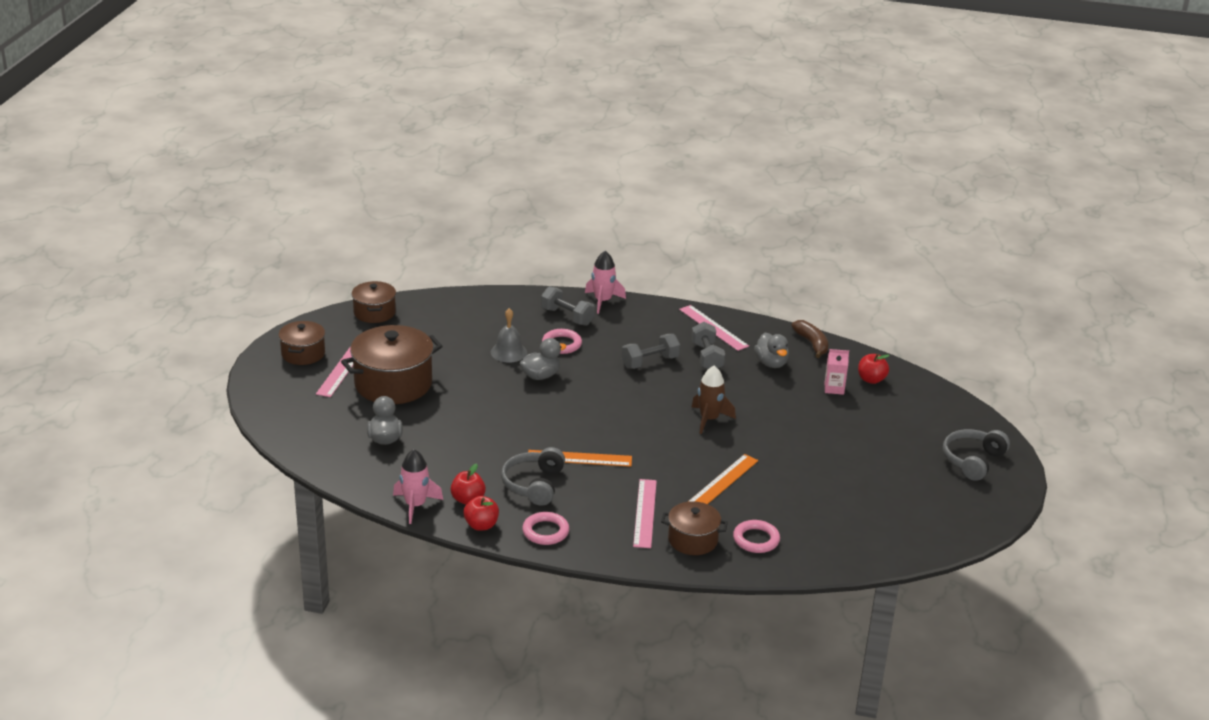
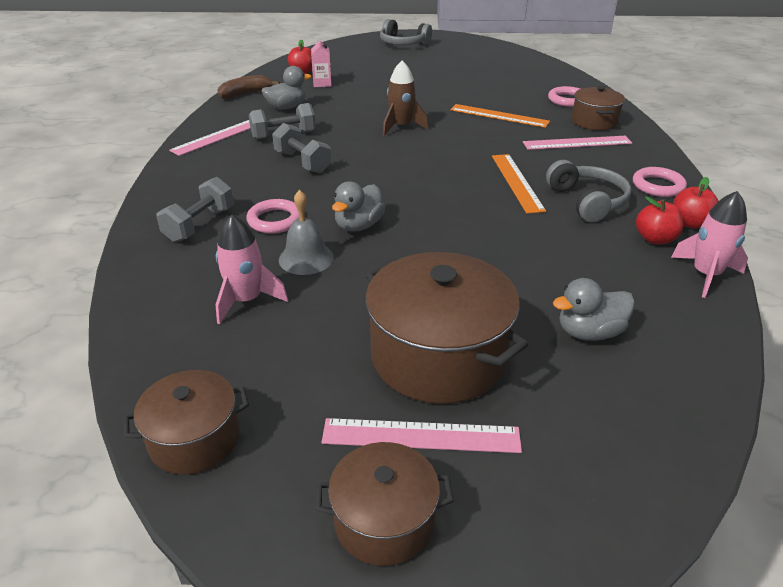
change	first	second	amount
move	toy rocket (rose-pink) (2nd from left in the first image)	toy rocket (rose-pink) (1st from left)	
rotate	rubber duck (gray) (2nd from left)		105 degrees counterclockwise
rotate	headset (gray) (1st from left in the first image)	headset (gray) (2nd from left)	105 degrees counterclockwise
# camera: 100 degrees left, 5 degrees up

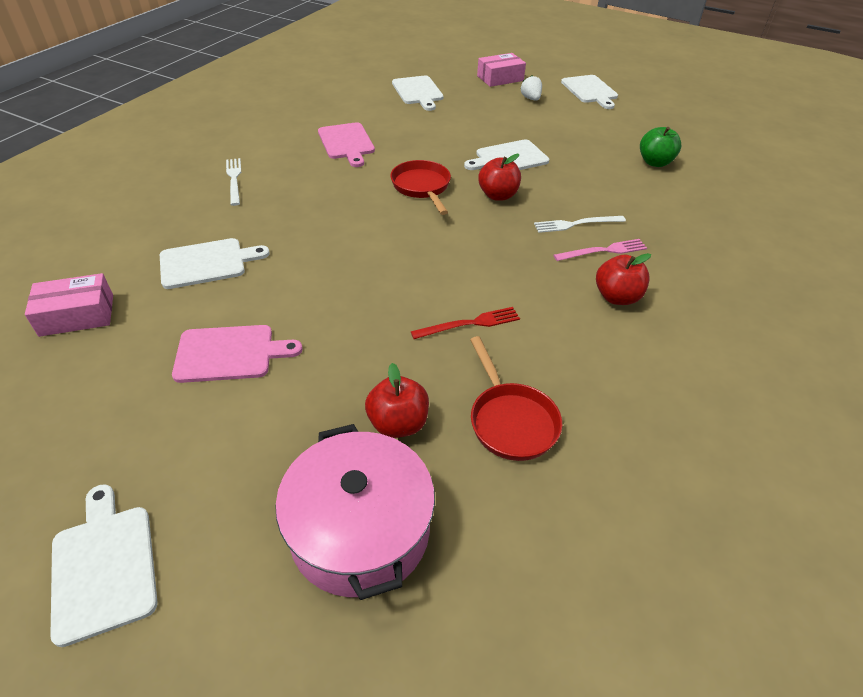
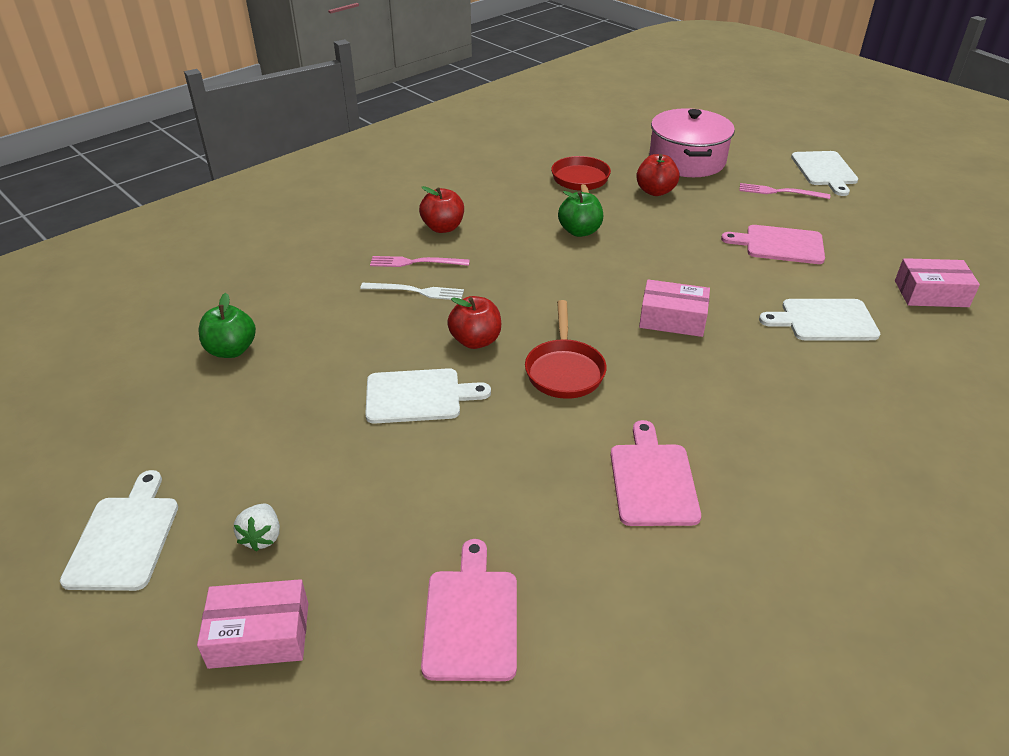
change	first	second	amount
recolor	bread board (pure white) (3rd from left)	bread board (rose-pink) (1st from left)	
delete	table fork (pure white) (1st from left)		
replace	table fork (crimson)	apple (green) (2nd from left)	
insert		table fork (rose-pink) (2nd from left)	
insert		package (rose-pink) (2nd from left)	
# camera: 160 degrees left, 5 degrees down

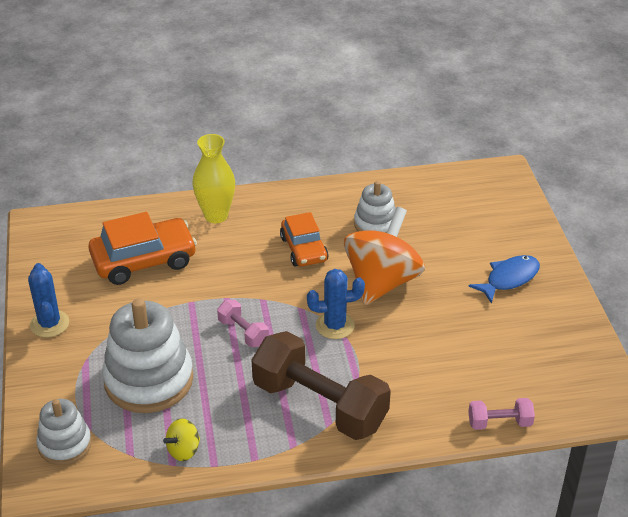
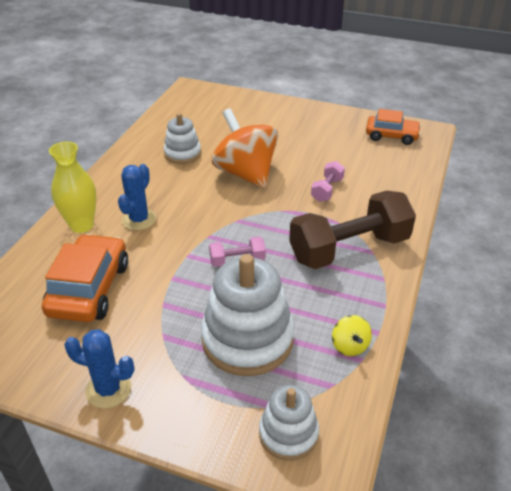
change	first	second	amount
move	car (bright orange) (2nd from left)		
delete	fish figure (royal blue)		
move	saguaro cactus (royal blue) (2nd from left)		
move	free weight (rose-pink) (2nd from left)		
# camera: 60 degrees left, 0 degrees up

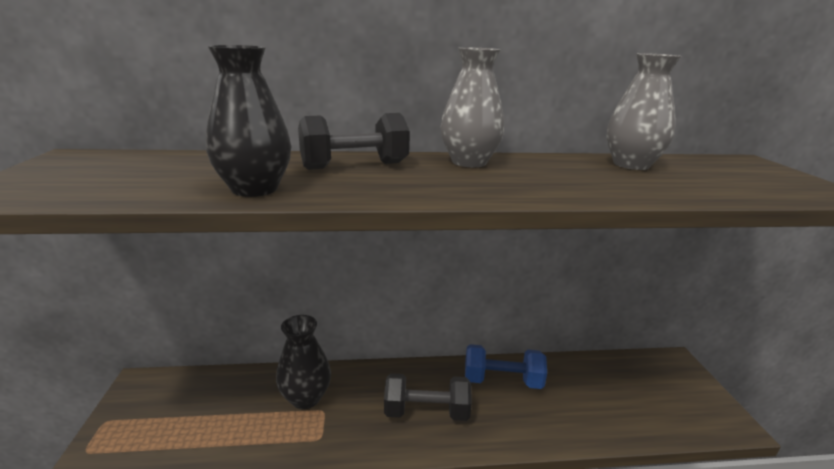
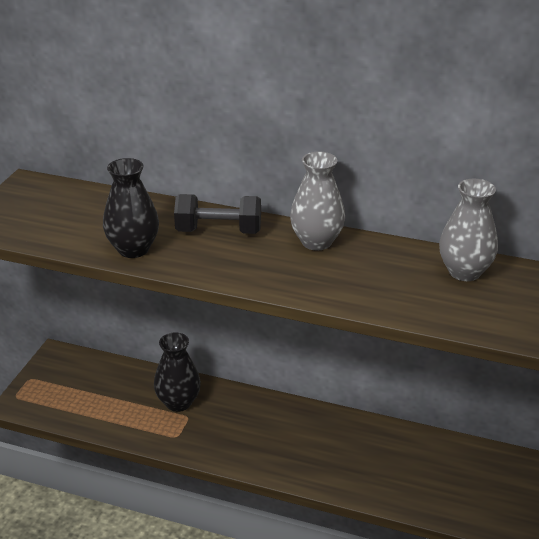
change	first	second	amount
delete	free weight (royal blue)		
delete	free weight (jet-black) (2nd from left)		
# camera: 25 degrees right, 10 degrees up

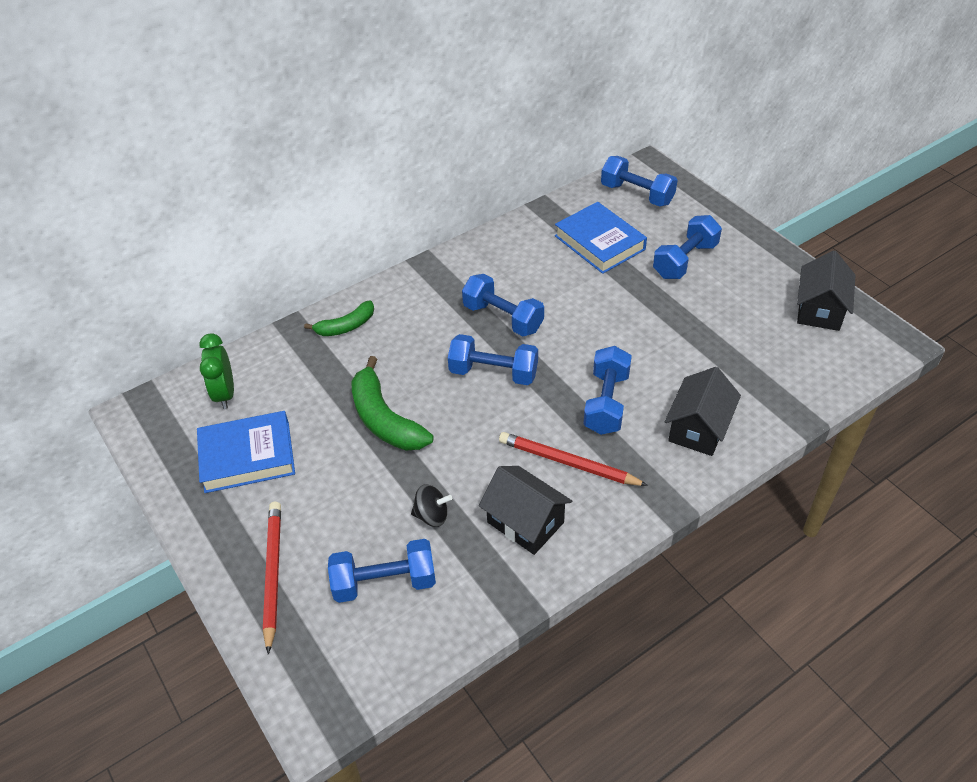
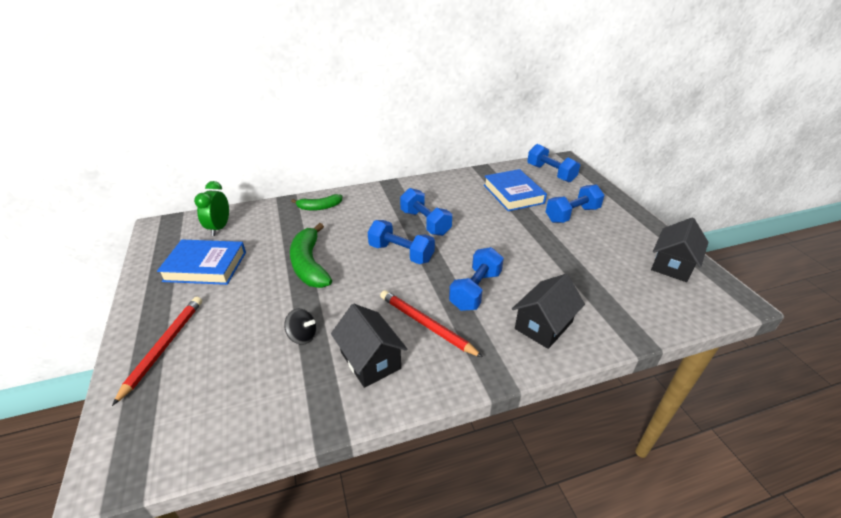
change	first	second	amount
delete	free weight (royal blue) (1st from left)		
# camera: 15 degrees right, 10 degrees down

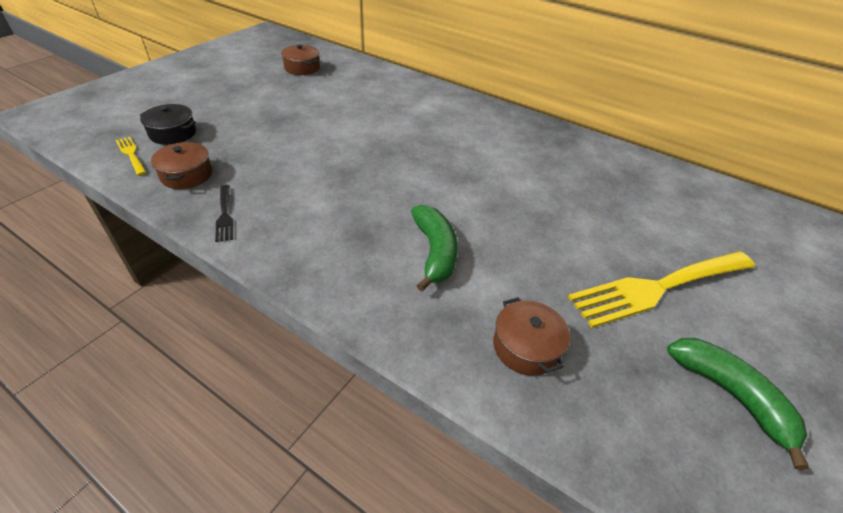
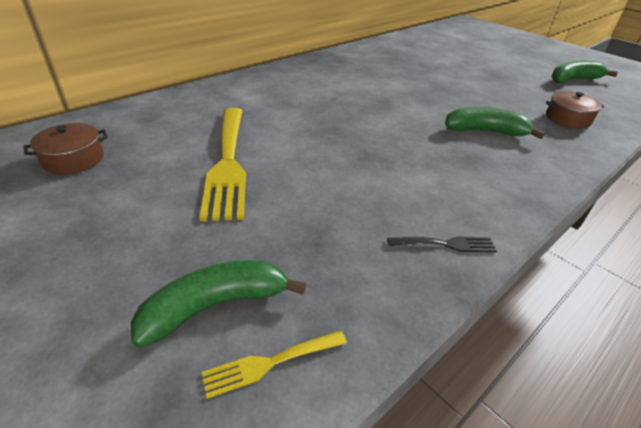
change	first	second	amount
replace	cooking pot (jet-black)	toy banana (green) (1st from left)	
delete	cooking pot (brown) (1st from left)		
move	table fork (golden) (2nd from left in the first image)	table fork (golden) (1st from left)	
# camera: 75 degrees left, 5 degrees down

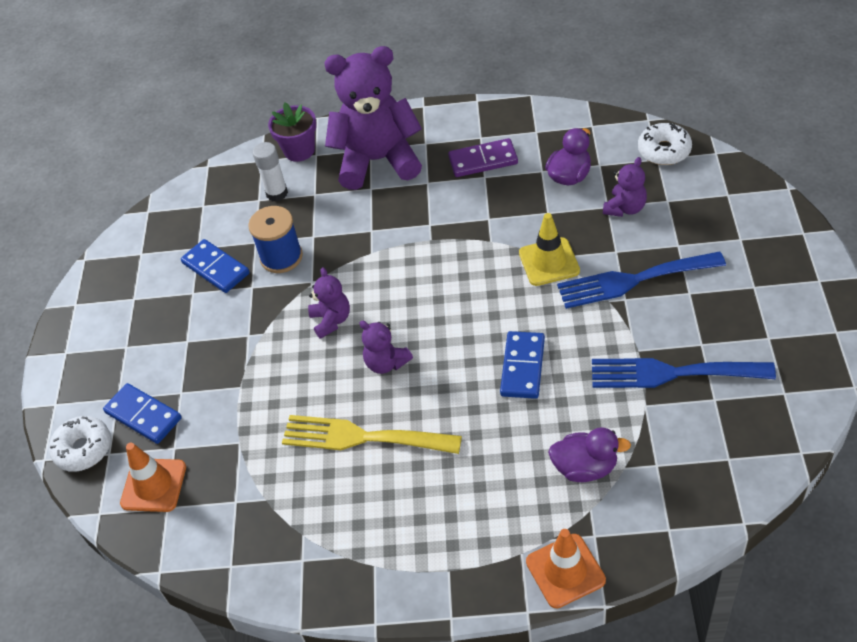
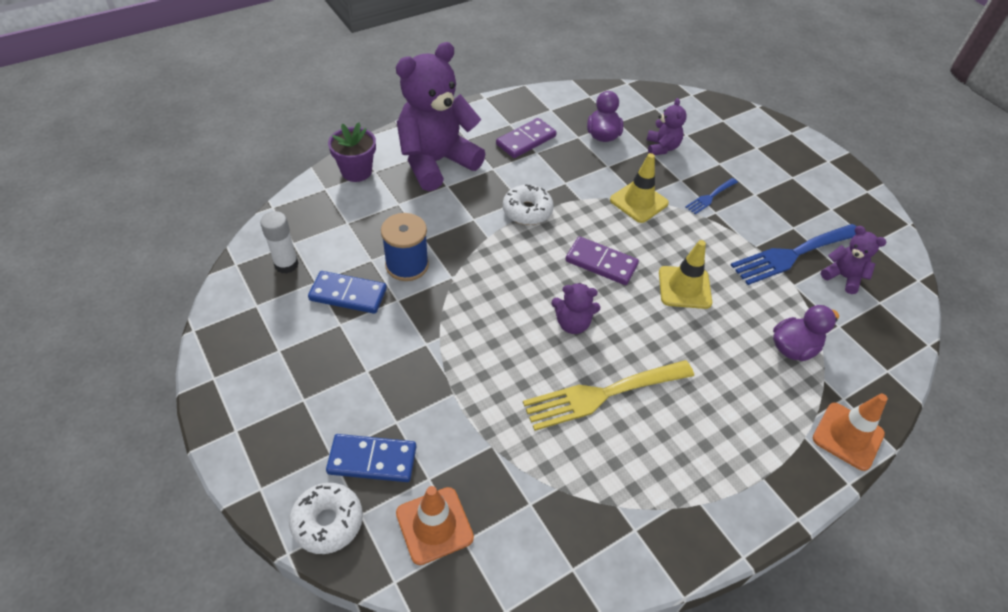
change	first	second	amount
move	donut (pure white) (2nd from left)		
move	glue (pure white)		
resize	table fork (royal blue) (1st from left)		x0.50
move	stuffed bear (purple) (1st from left in the first image)	stuffed bear (purple) (4th from left)	
replace	domino tile (royal blue) (3rd from left)	safety cone (golden) (2nd from left)	
insert		domino tile (purple) (2nd from left)	
# camera: 40 degrees left, 0 degrees up

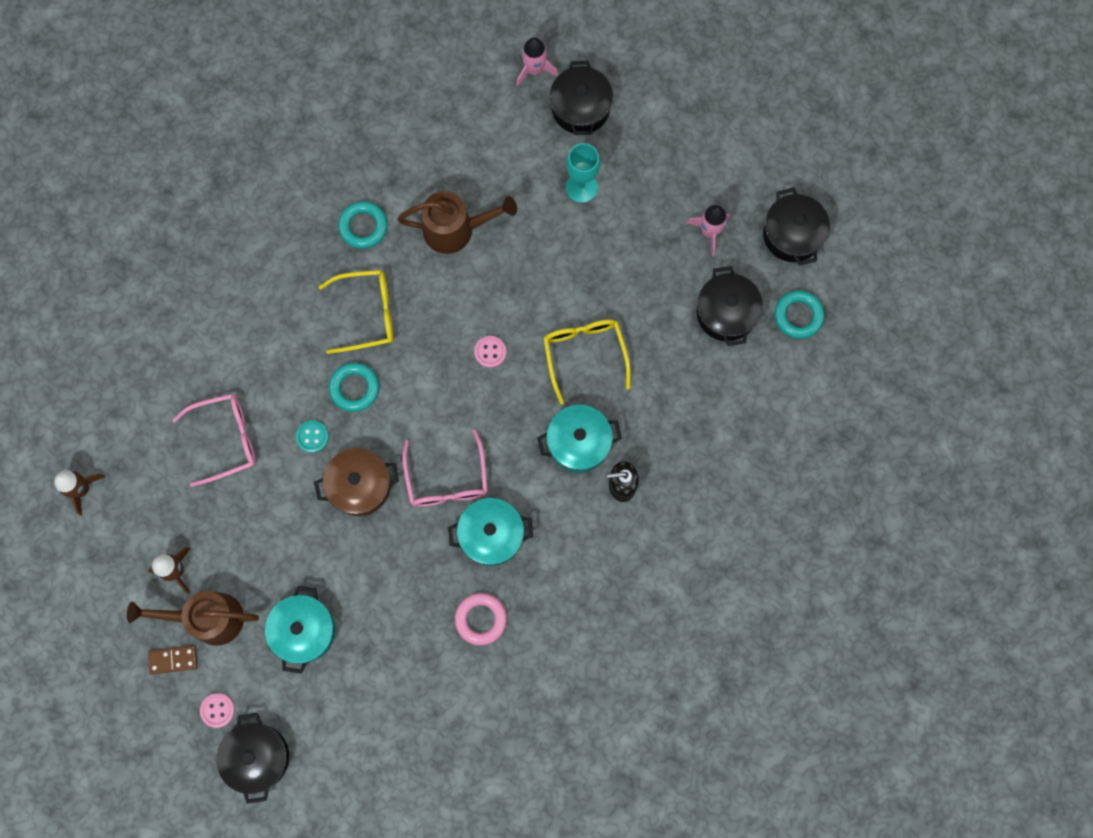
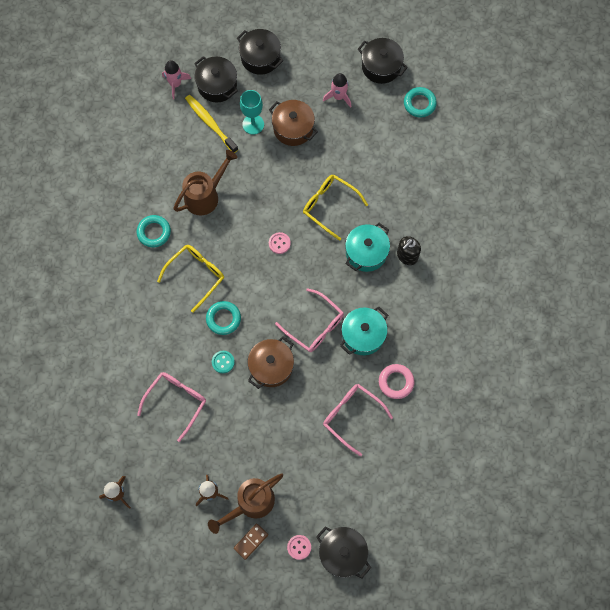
change	first	second	amount
move	cooking pot (jet-black) (3rd from left in the first image)	cooking pot (jet-black) (2nd from left)	
delete	cooking pot (aqua) (1st from left)		
insert		dental brush (golden)	
insert		cooking pot (brown) (2nd from left)	
insert		spectacles (rose-pink) (3rd from left)	
# camera: 40 degrees left, 5 degrees down

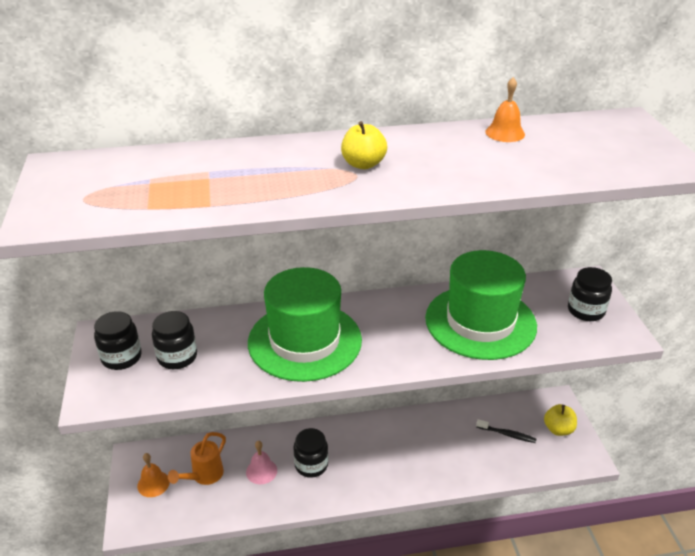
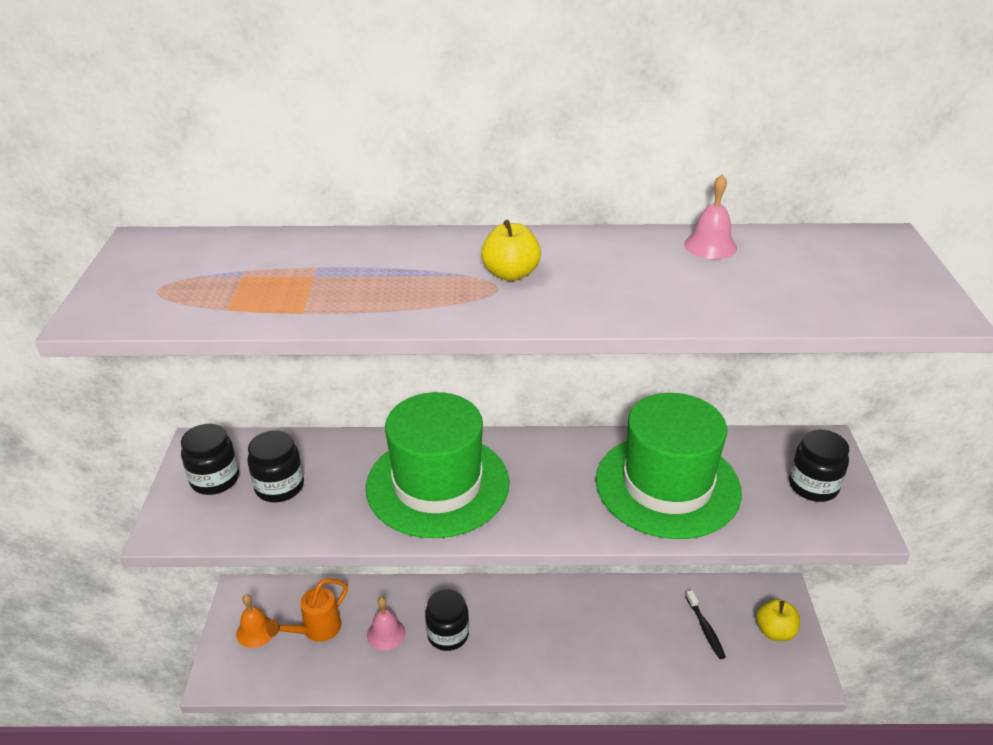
change	first	second	amount
recolor	hand bell (bright orange) (2nd from left)	hand bell (rose-pink) (2nd from left)	
rotate	dental brush (jet-black)		45 degrees clockwise
# camera: 10 degrees right, 0 degrees up

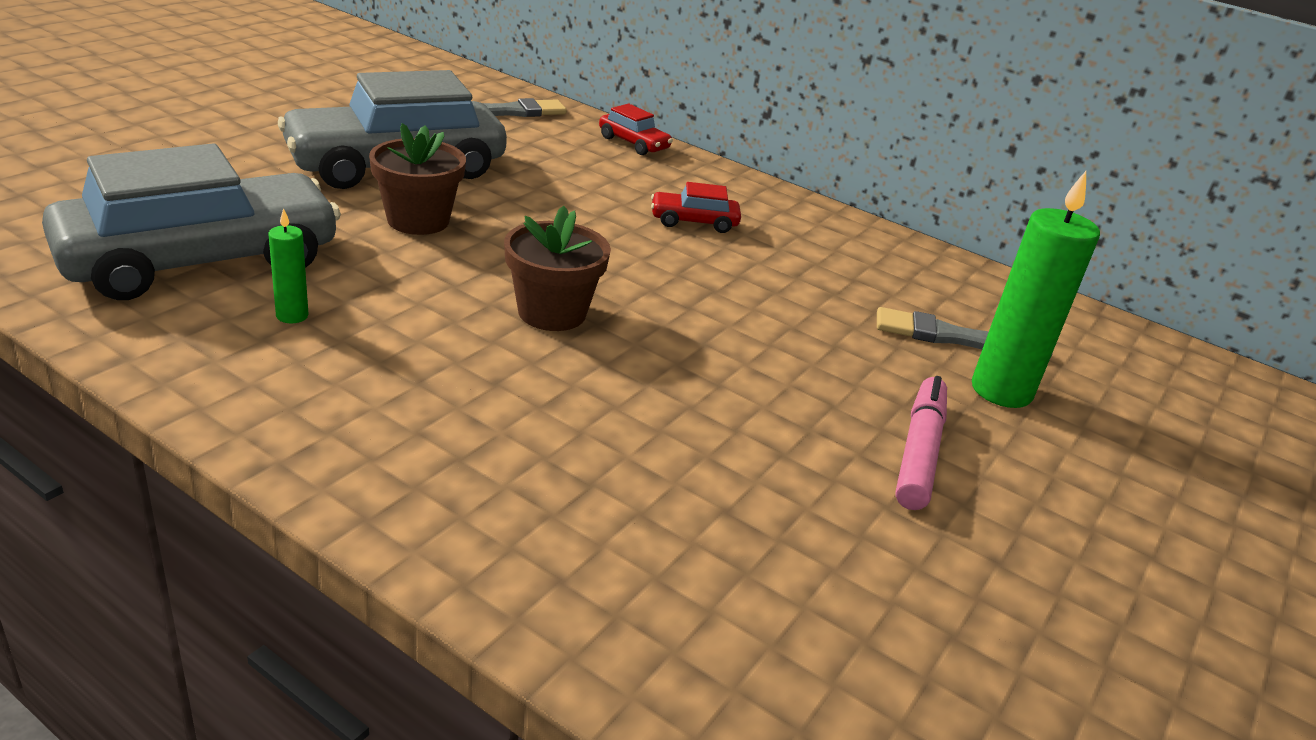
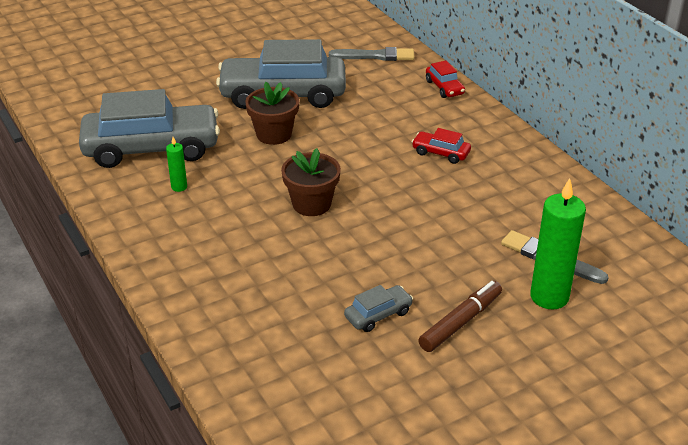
change	first	second	amount
recolor	marker (rose-pink)	marker (brown)	
insert		car (gray) (3rd from left)	
# camera: 30 degrees right, 5 degrees up

